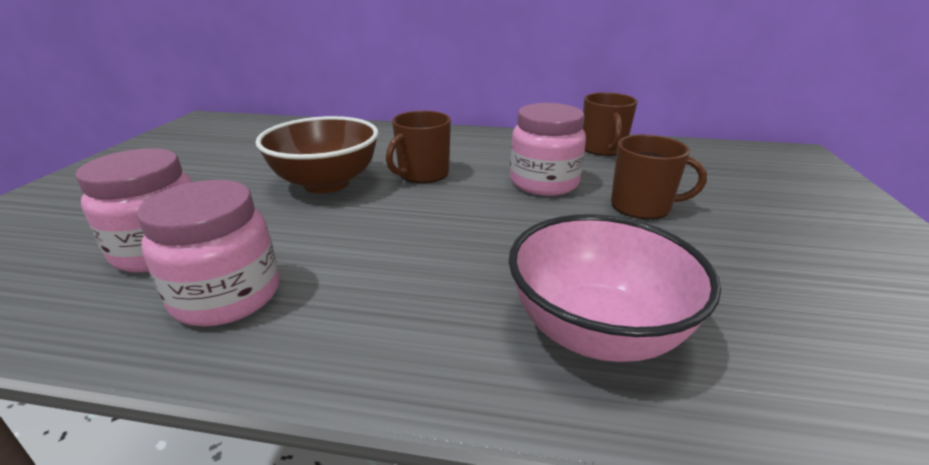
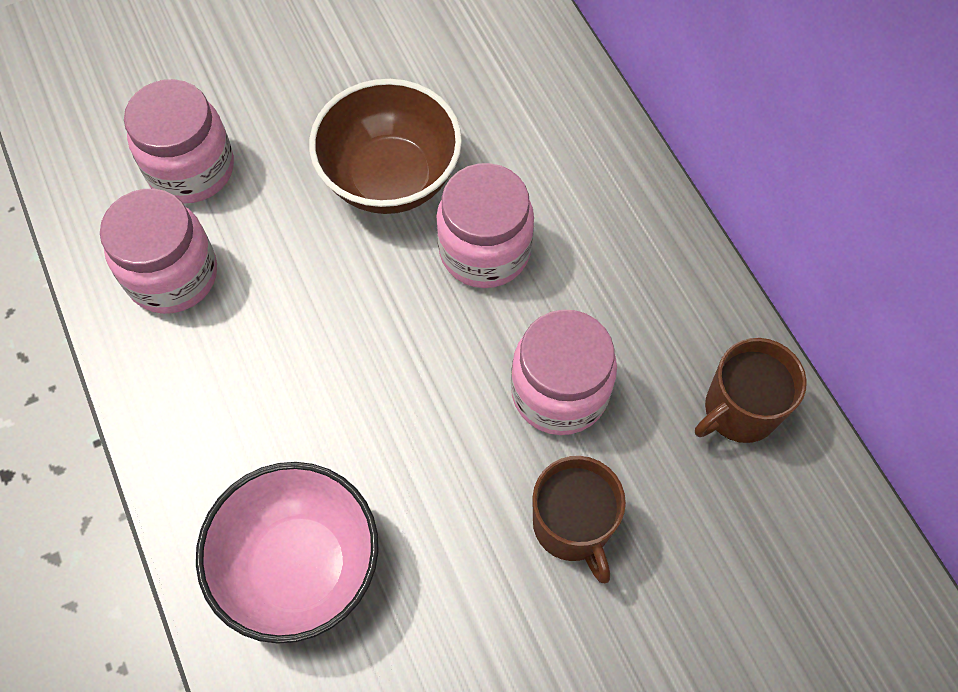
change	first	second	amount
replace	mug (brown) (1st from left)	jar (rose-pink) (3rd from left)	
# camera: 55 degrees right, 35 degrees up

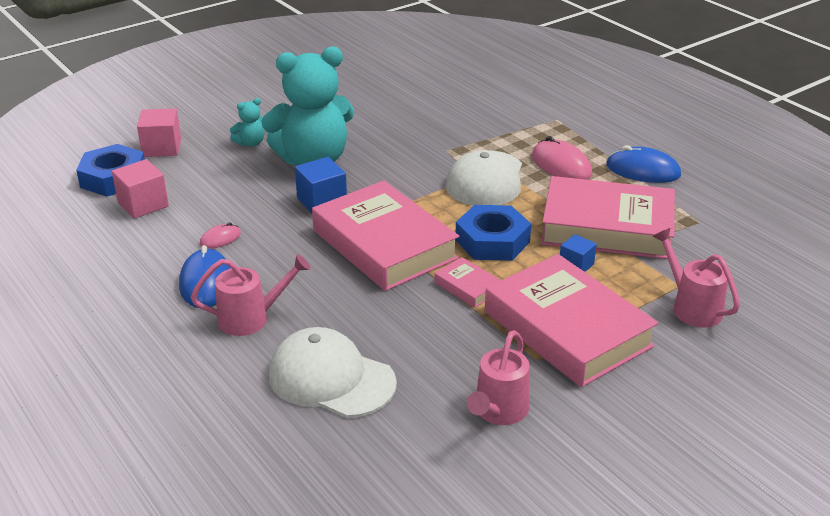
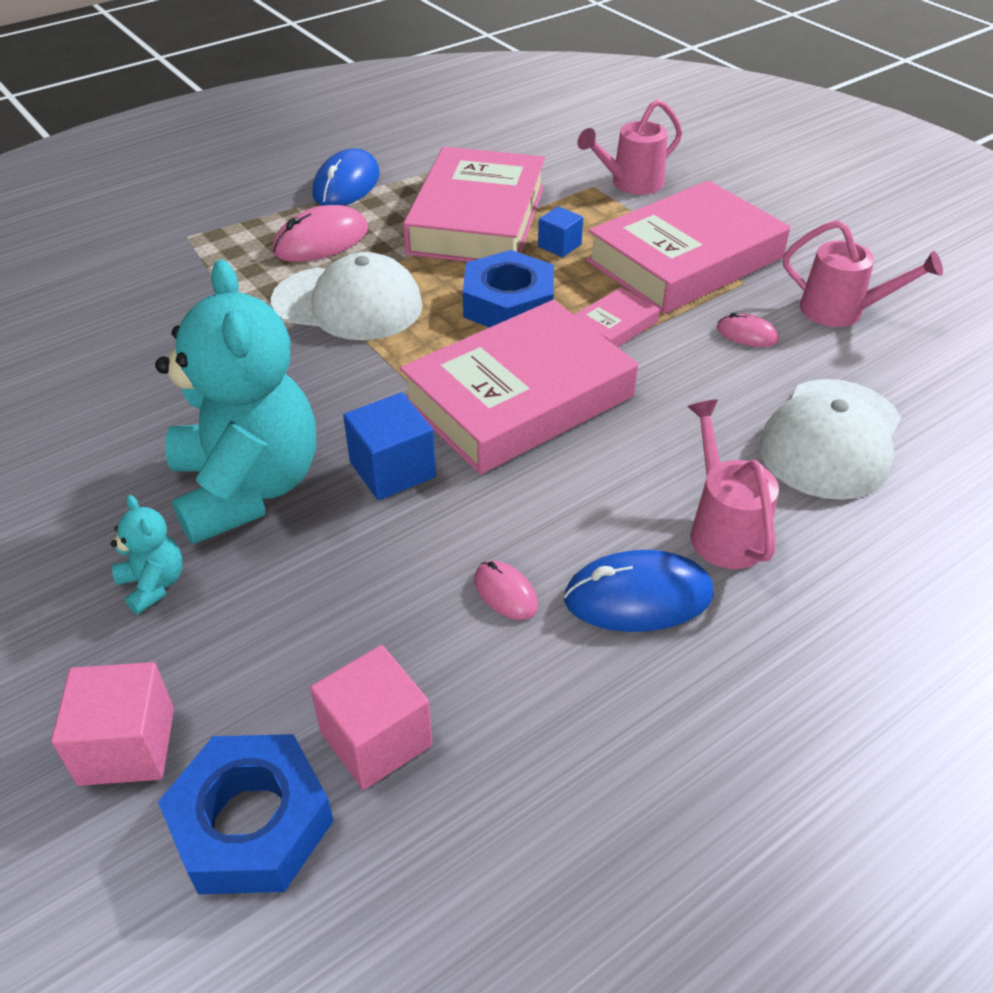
change	first	second	amount
insert		PC mouse (rose-pink) (3rd from left)	
# camera: 90 degrees left, 10 degrees up

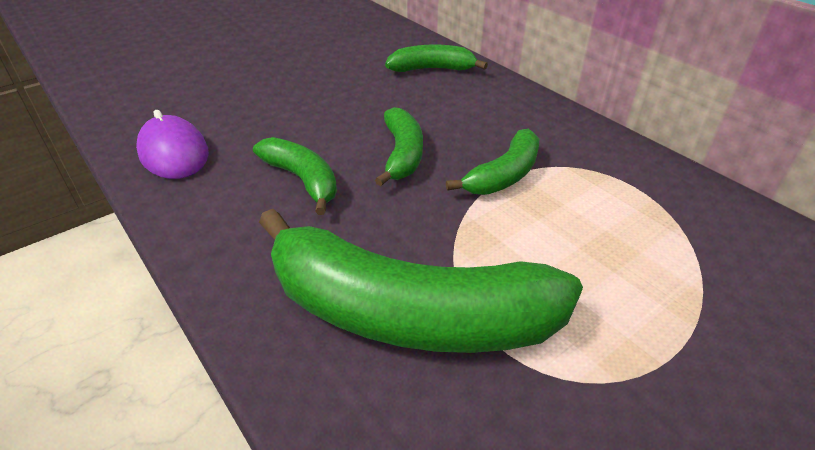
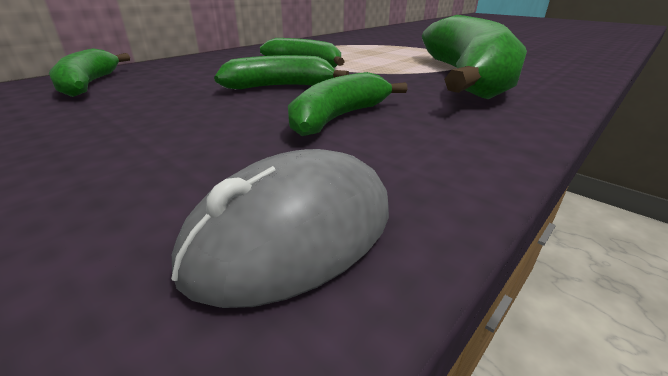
change	first	second	amount
recolor	PC mouse (purple)	PC mouse (gray)	
# camera: 100 degrees left, 10 degrees down

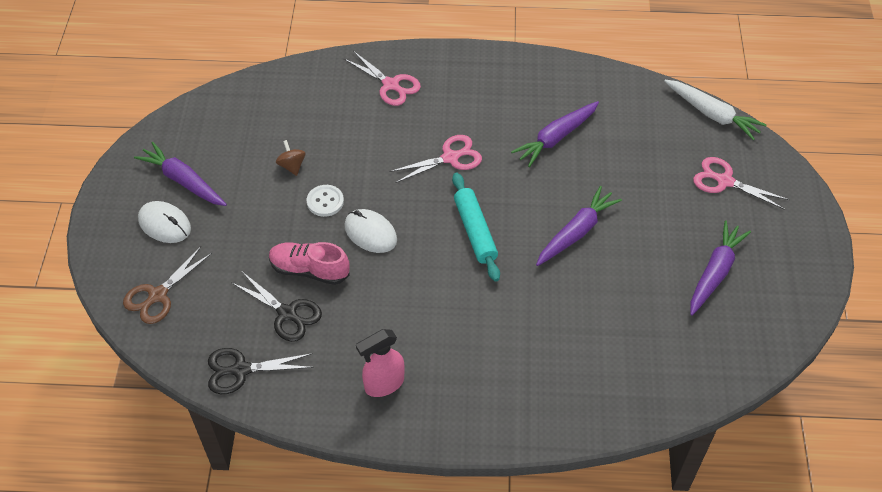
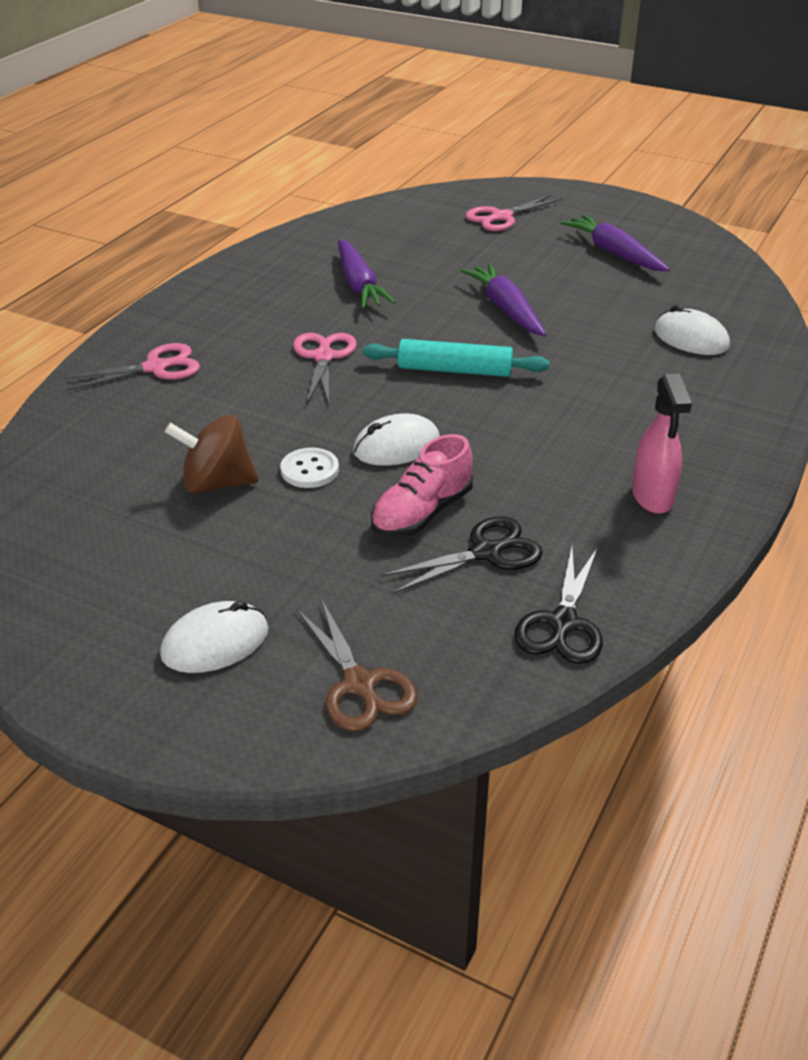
change	first	second	amount
delete	root vegetable (pure white)		
resize	toy top (brown)		x1.74
delete	root vegetable (purple) (1st from left)		
insert		PC mouse (pure white) (3rd from left)	
# camera: 65 degrees left, 15 degrees down

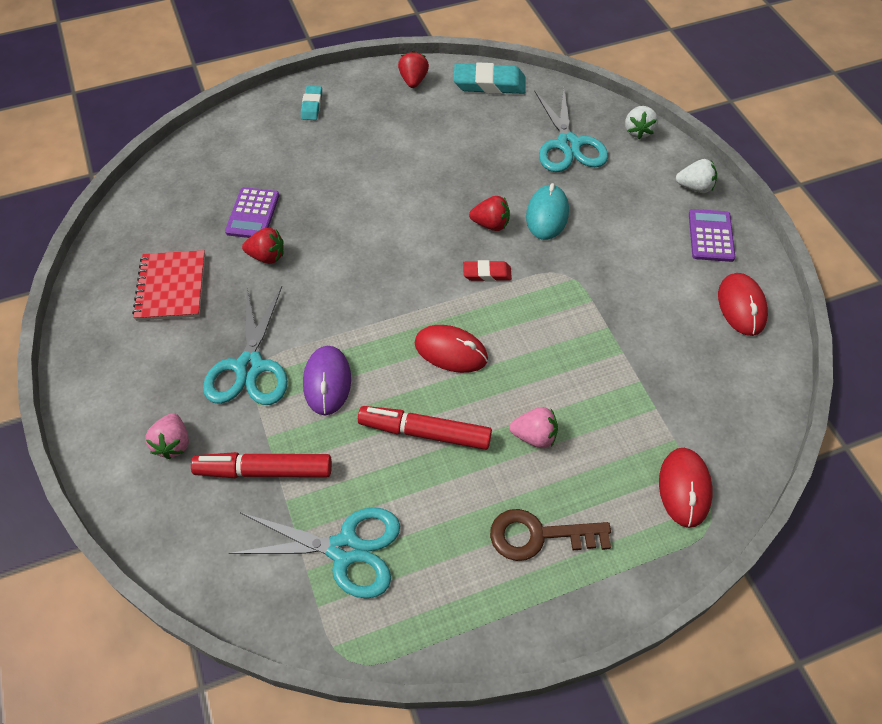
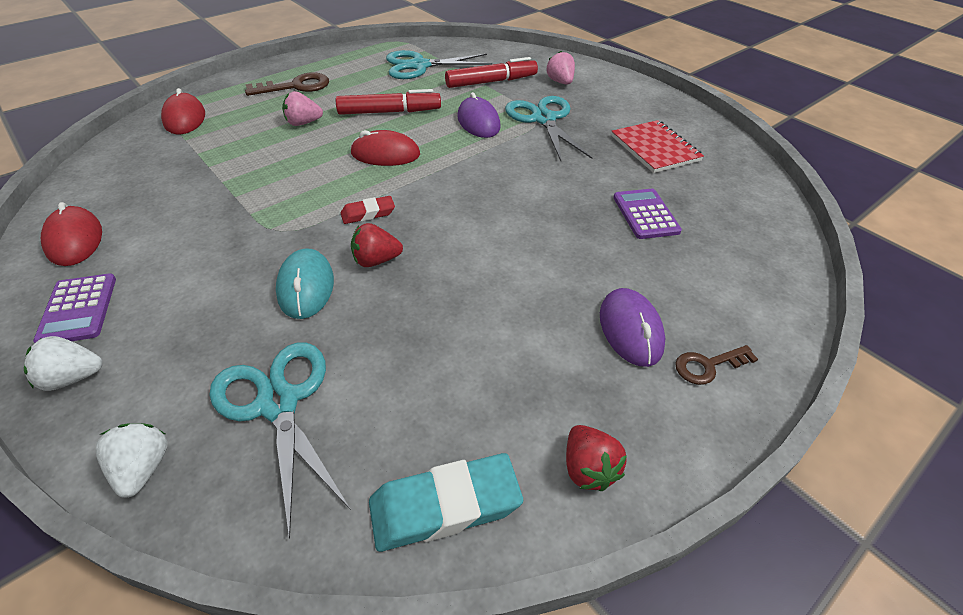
change	first	second	amount
replace	gum eraser (aqua) (1st from left)	latchkey (brown) (2nd from left)	
delete	strawberry (crimson) (1st from left)		
insert		PC mouse (purple) (2nd from left)	
# camera: 160 degrees right, 10 degrees down

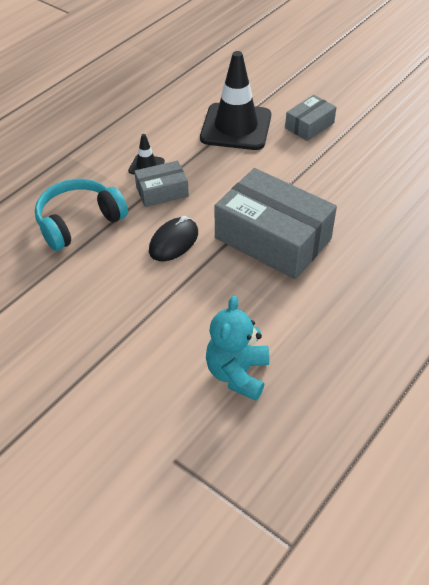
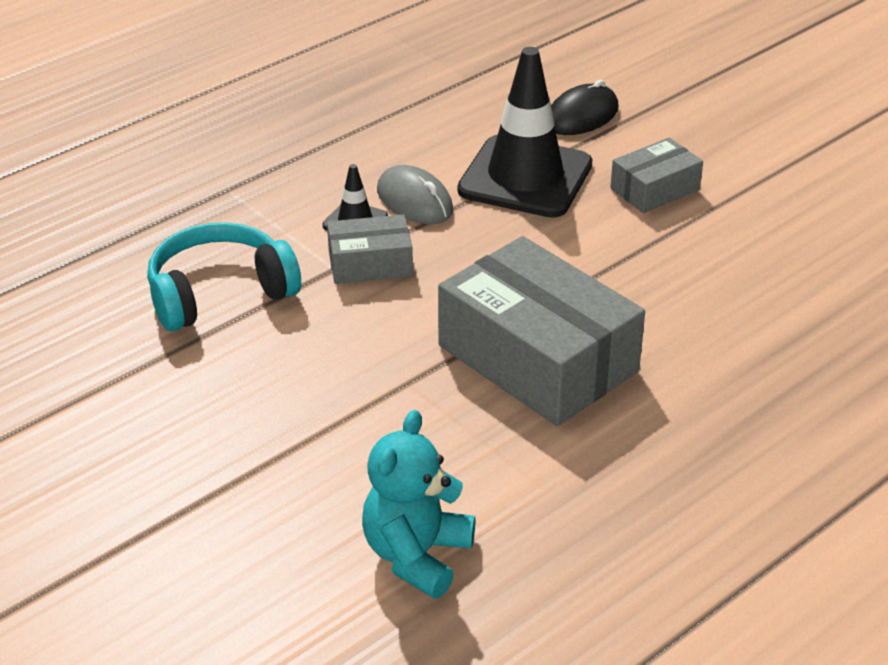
change	first	second	amount
move	PC mouse (jet-black)		
insert		PC mouse (gray)	
# camera: 10 degrees right, 10 degrees down

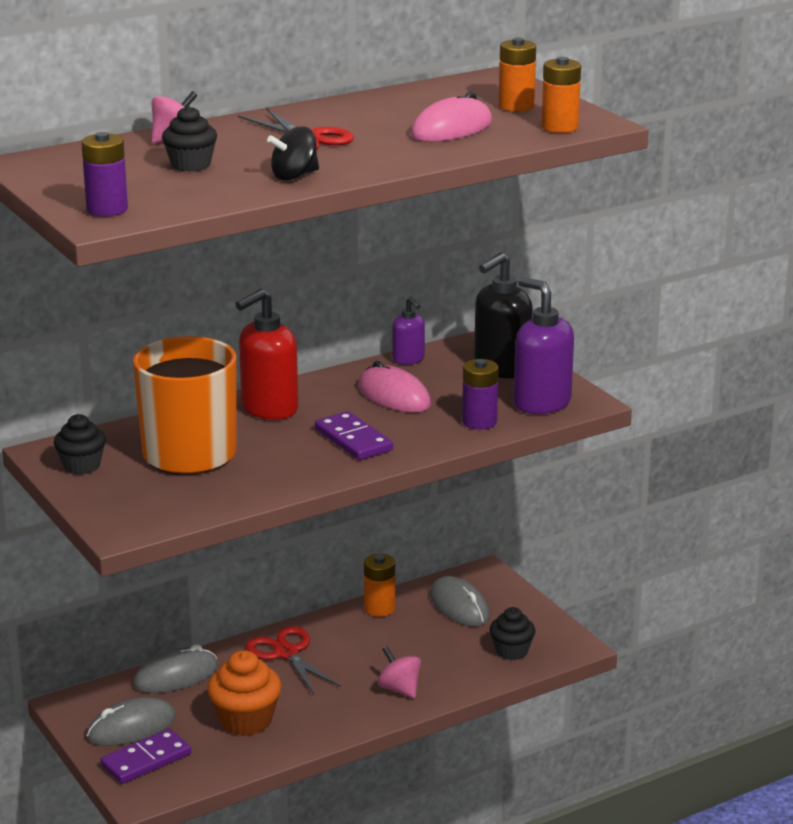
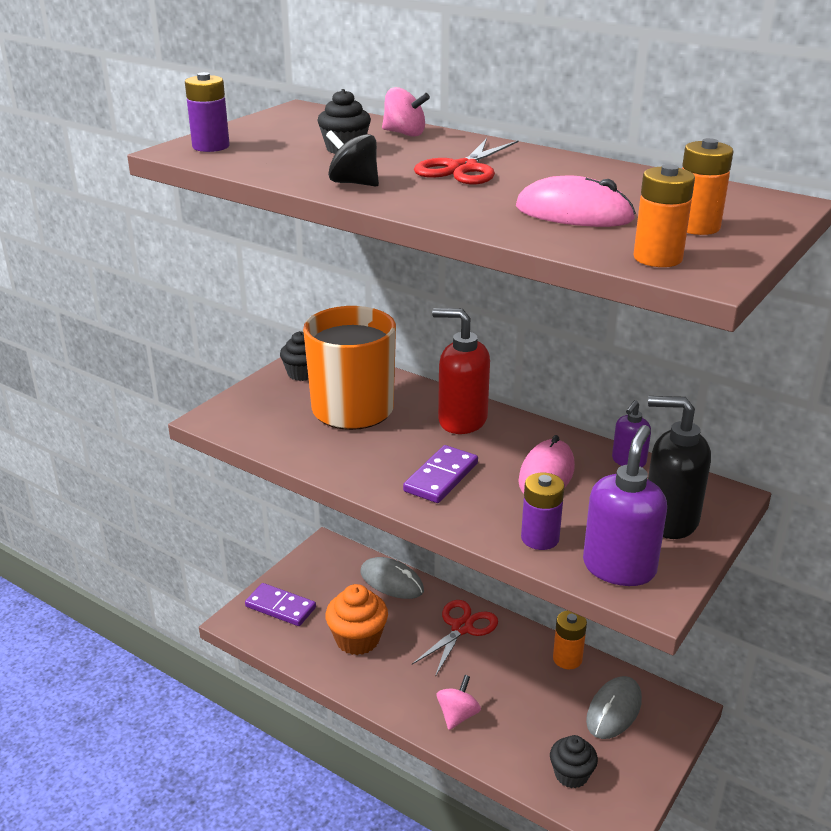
change	first	second	amount
delete	PC mouse (gray) (1st from left)		
# camera: 65 degrees right, 5 degrees up

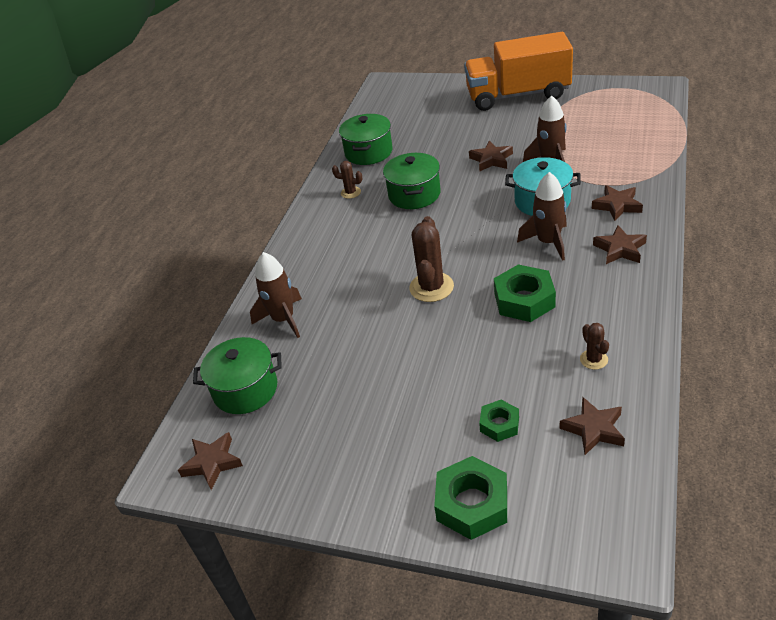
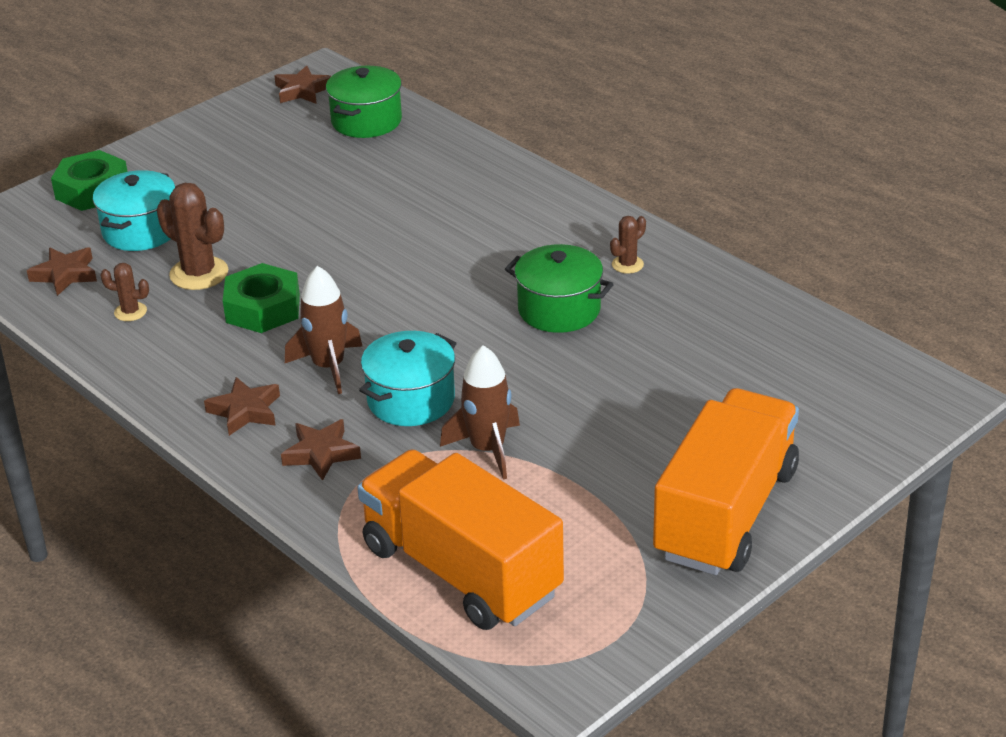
change	first	second	amount
delete	cooking pot (green) (2nd from left)		
delete	five-pointed star (brown) (2nd from left)		
move	saguaro cactus (brown) (2nd from left)		
delete	toy rocket (brown) (1st from left)		
replace	hex nut (green) (2nd from left)	cooking pot (aqua) (1st from left)	
insert		truck (bright orange) (1st from left)	
# camera: 115 degrees right, 5 degrees down

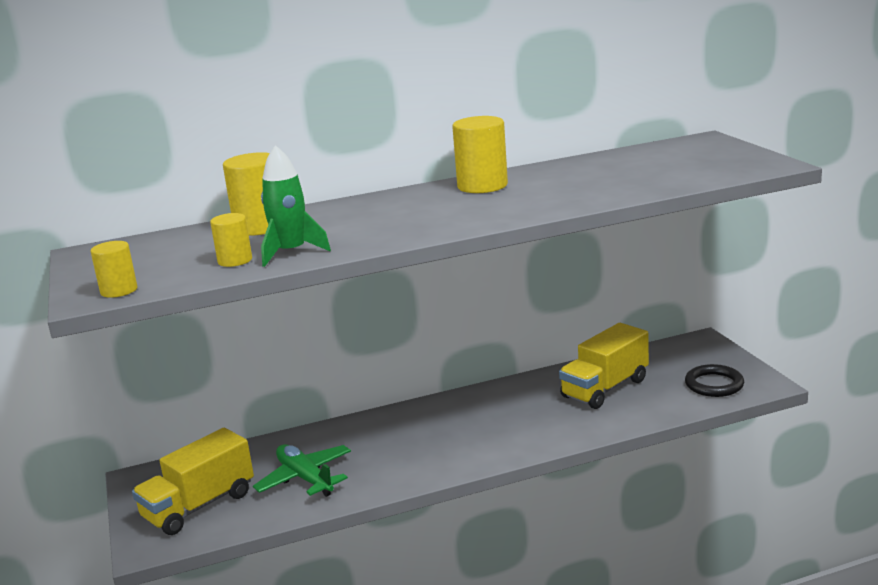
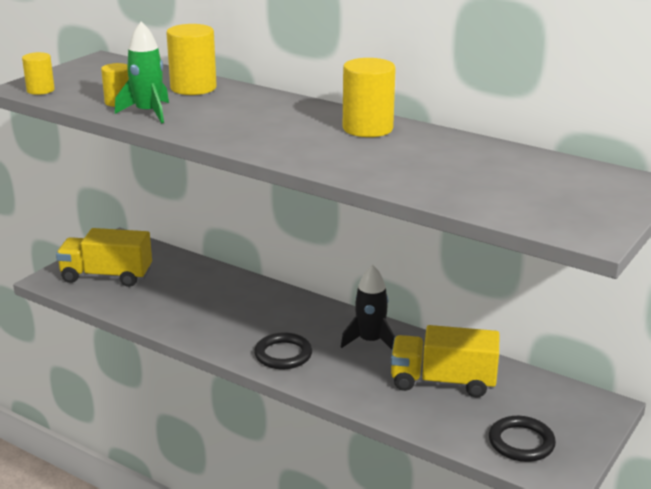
change	first	second	amount
delete	plane (green)		
insert		toy rocket (jet-black)	
insert		hoop (jet-black) (1st from left)	
# camera: 50 degrees right, 5 degrees up

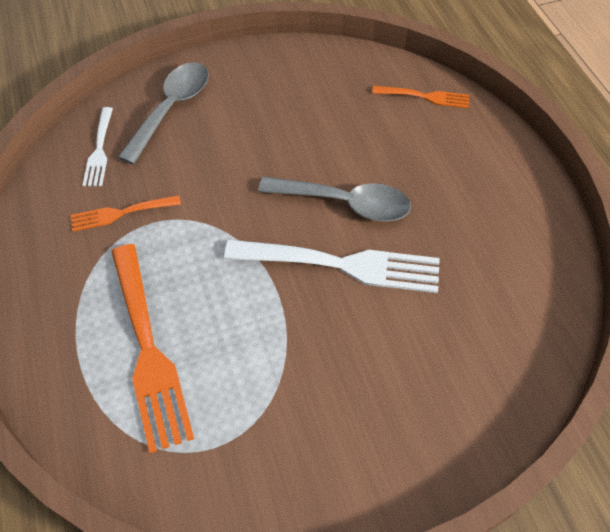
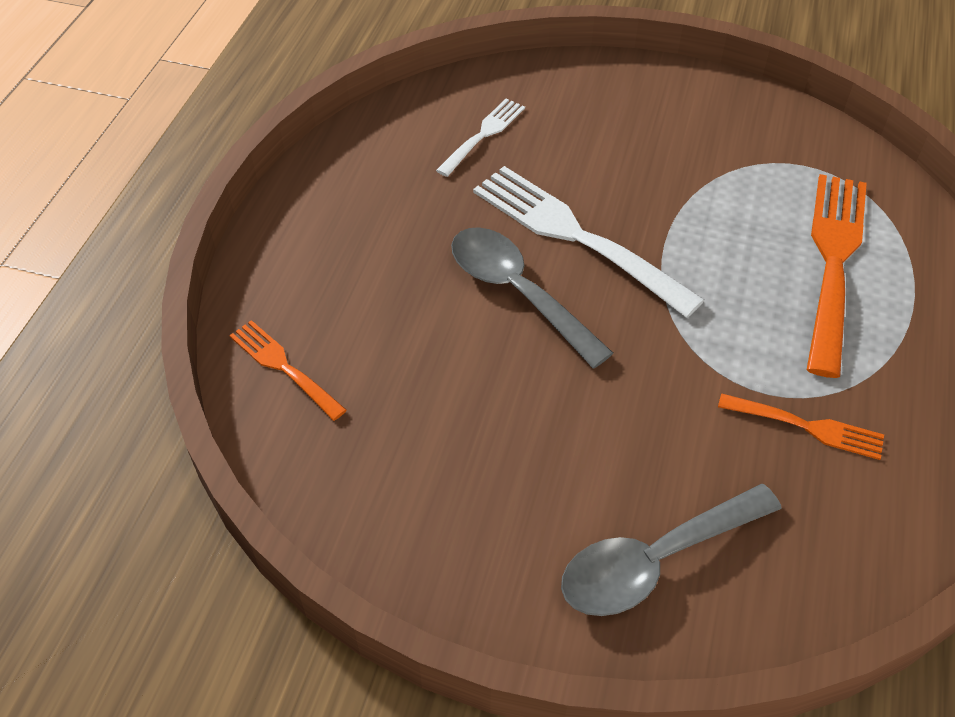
change	first	second	amount
move	table fork (pure white) (1st from left)		
# camera: 145 degrees left, 5 degrees down

